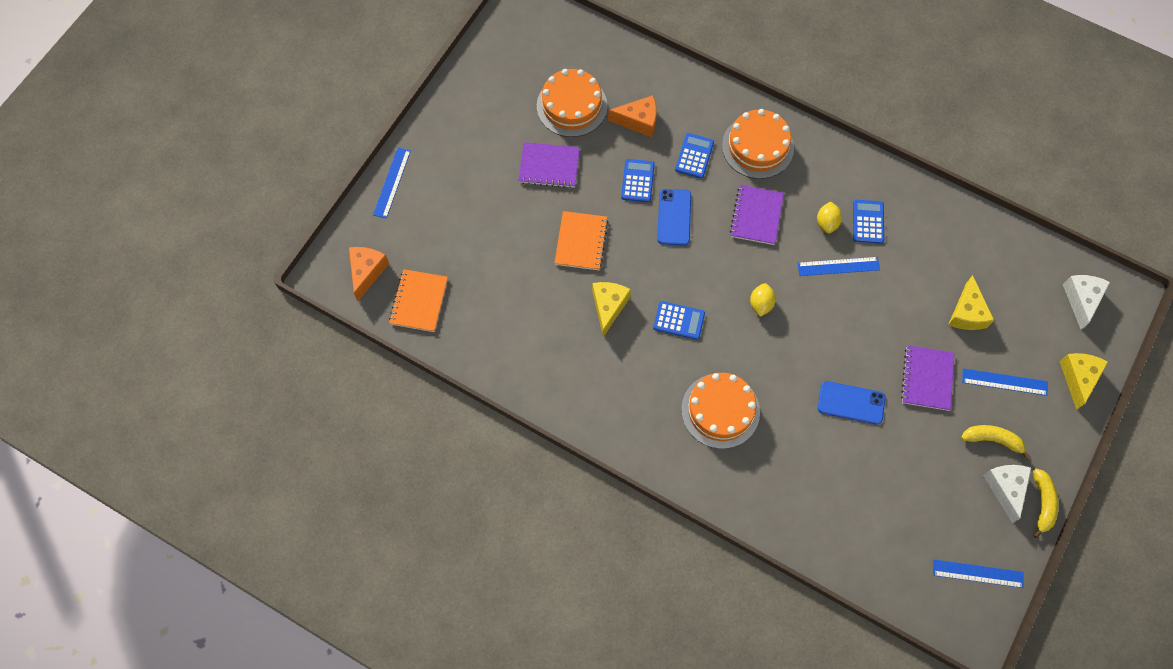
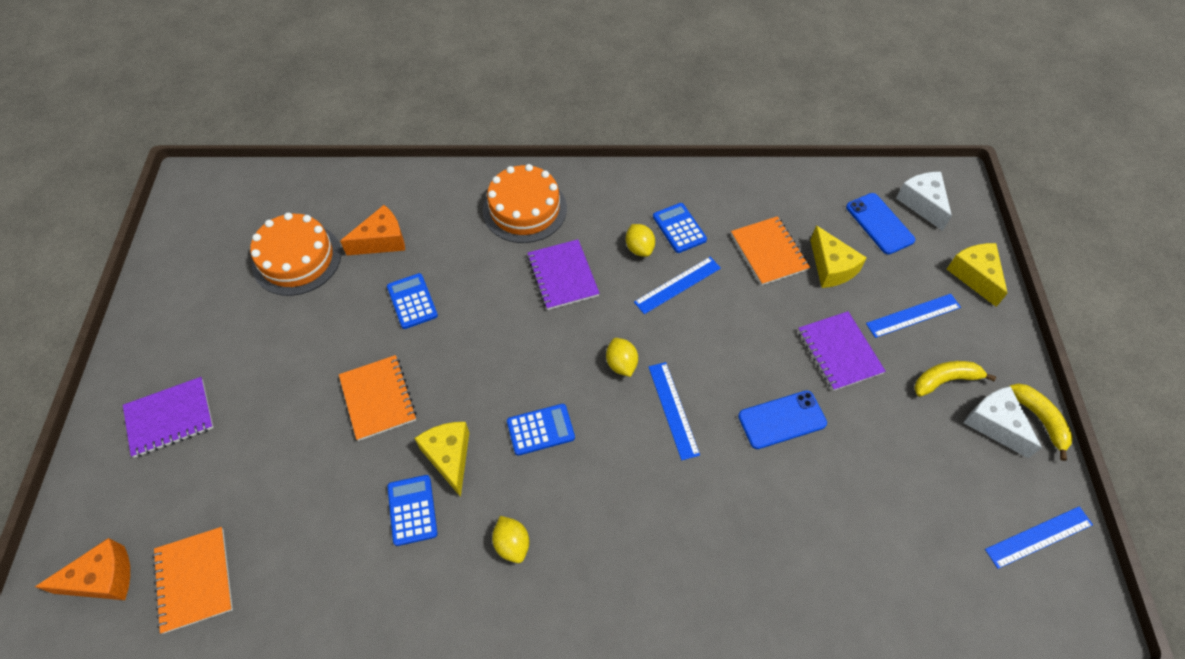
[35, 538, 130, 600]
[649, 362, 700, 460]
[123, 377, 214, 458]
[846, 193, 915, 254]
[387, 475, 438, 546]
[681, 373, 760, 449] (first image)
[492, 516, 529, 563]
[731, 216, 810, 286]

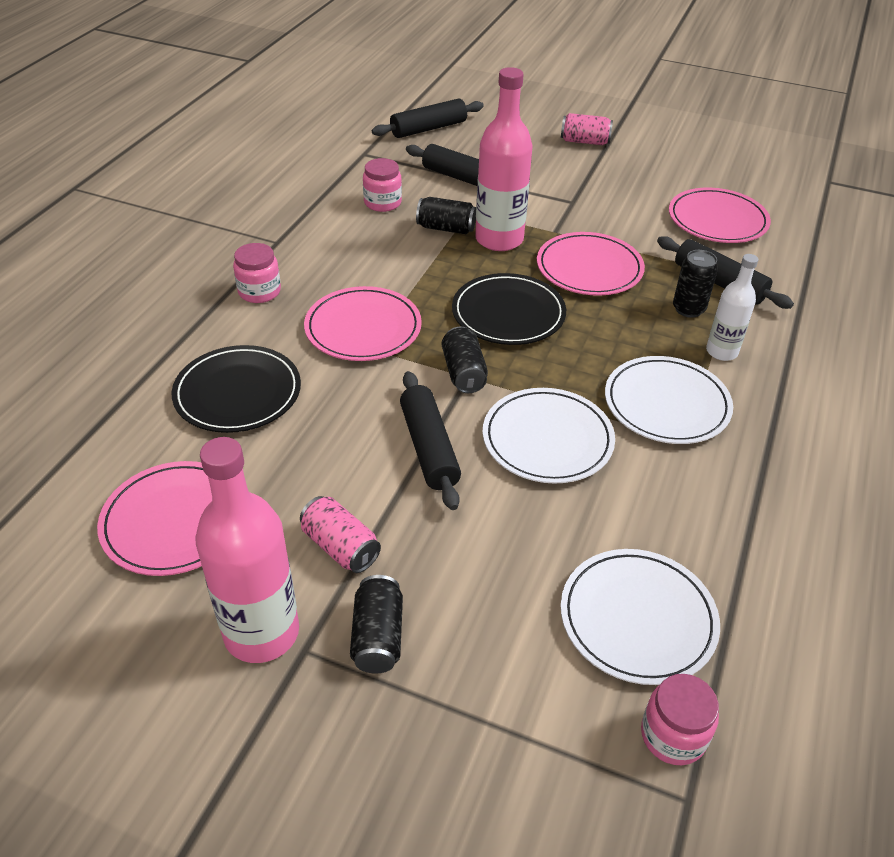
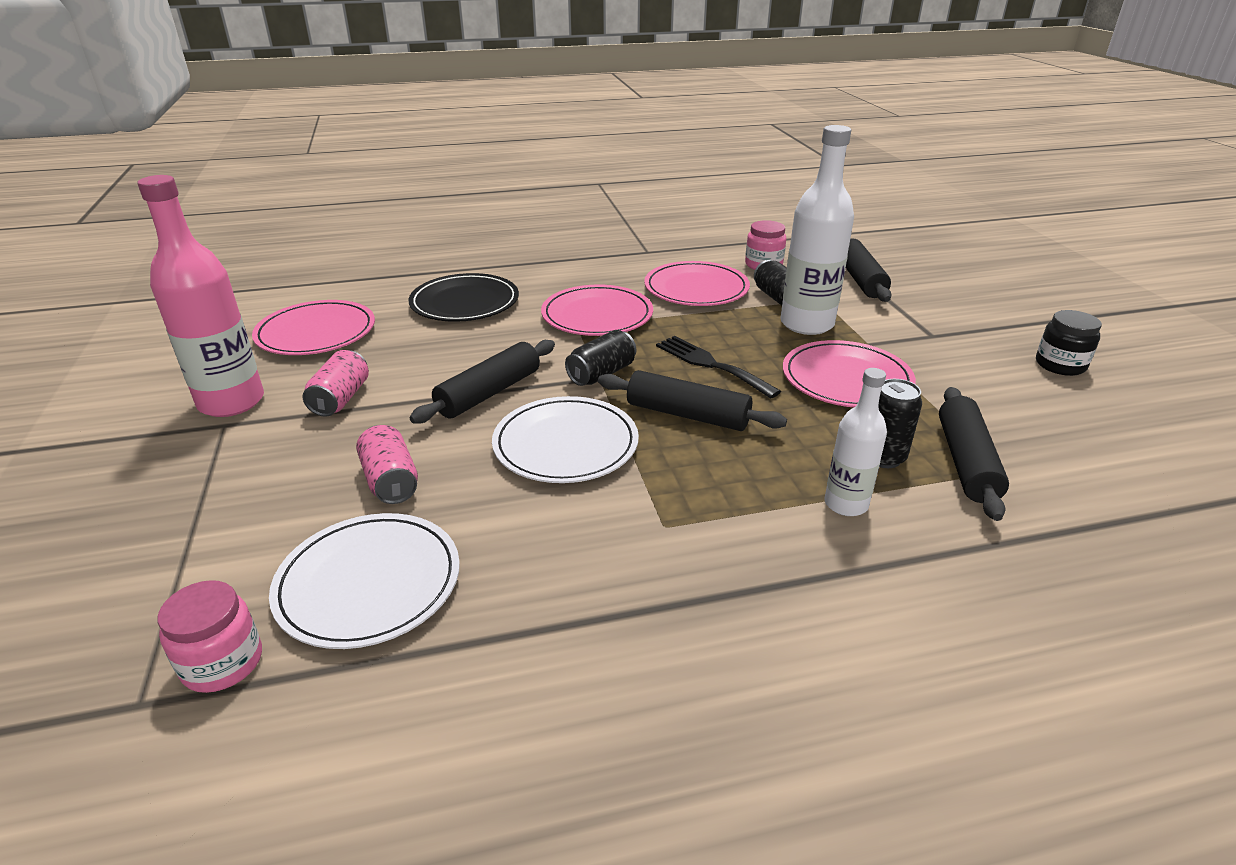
[233, 243, 281, 303] (first image)
[350, 575, 403, 673] (first image)
[598, 370, 787, 431]
[656, 336, 781, 399]
[780, 125, 854, 335]
[356, 425, 418, 504]
[605, 356, 733, 444] (first image)
[644, 261, 750, 306]
[1036, 310, 1102, 376]

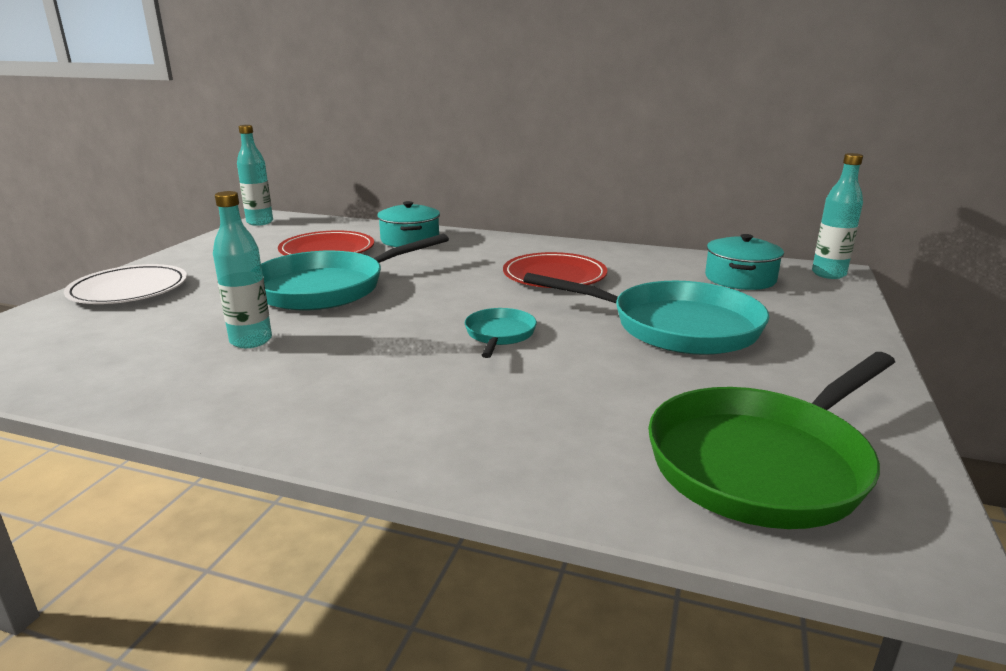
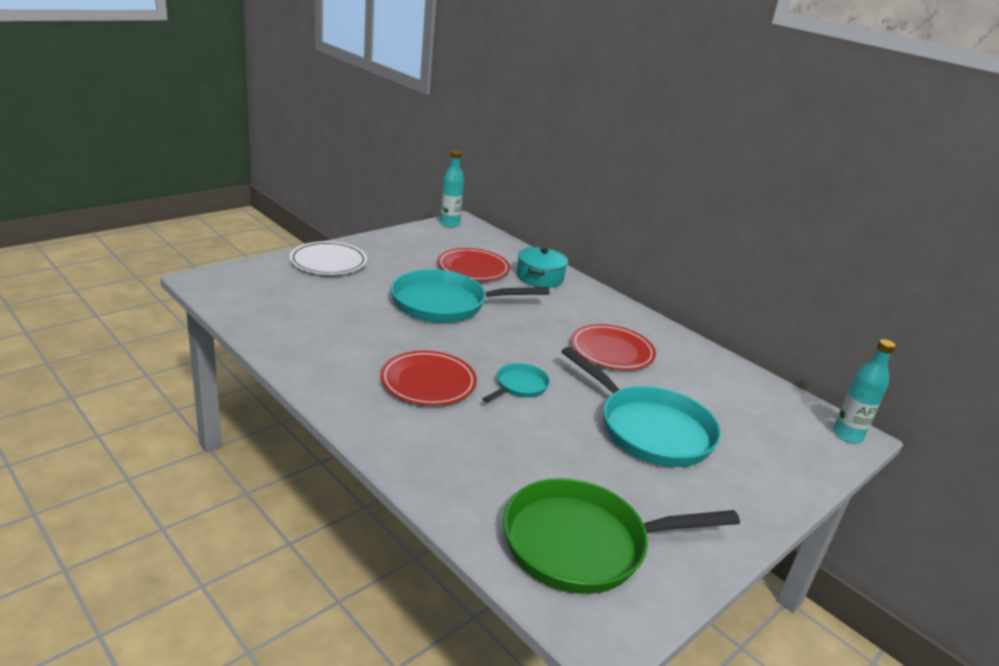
[213, 191, 272, 348] (first image)
[705, 234, 784, 290] (first image)
[380, 351, 477, 406]

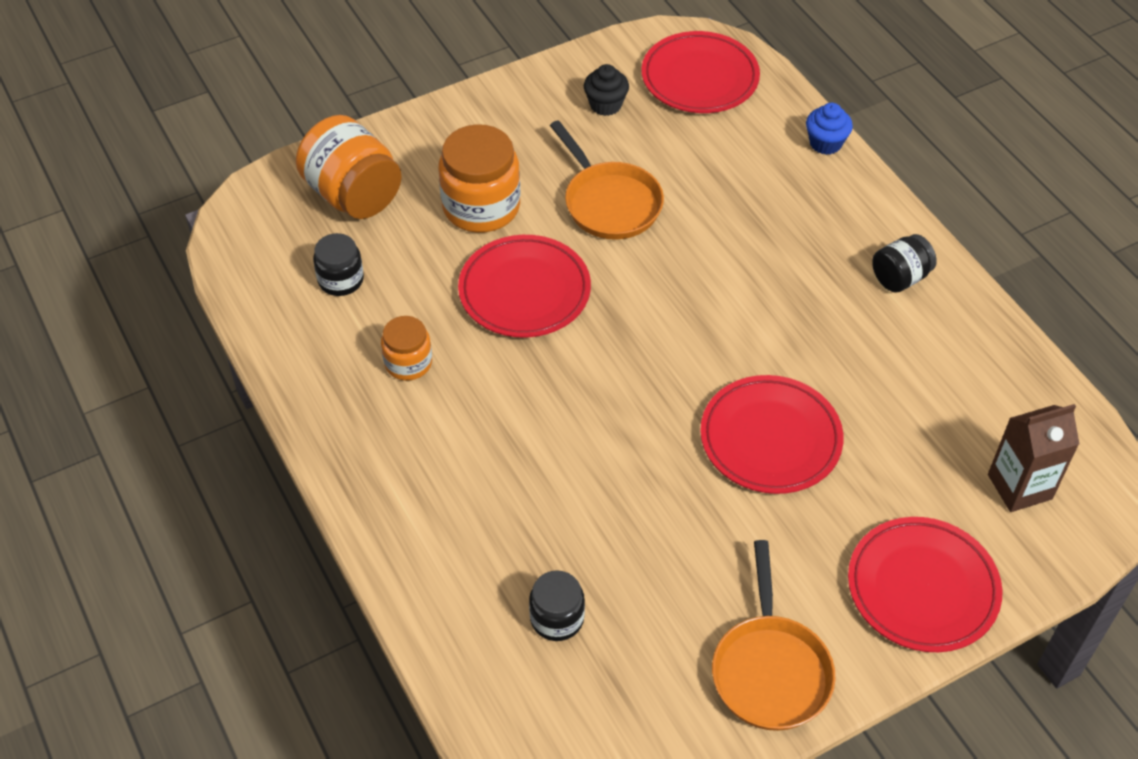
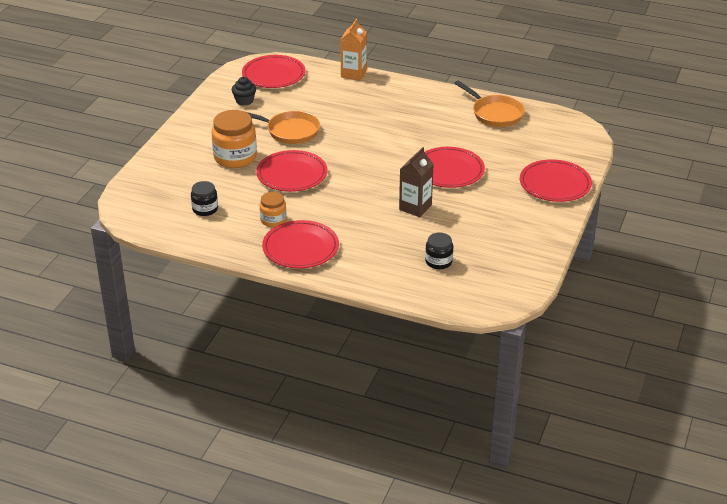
[296, 115, 402, 219] (first image)
[455, 80, 525, 127]
[340, 19, 367, 81]
[872, 234, 937, 293] (first image)
[399, 147, 434, 217]
[262, 220, 339, 268]

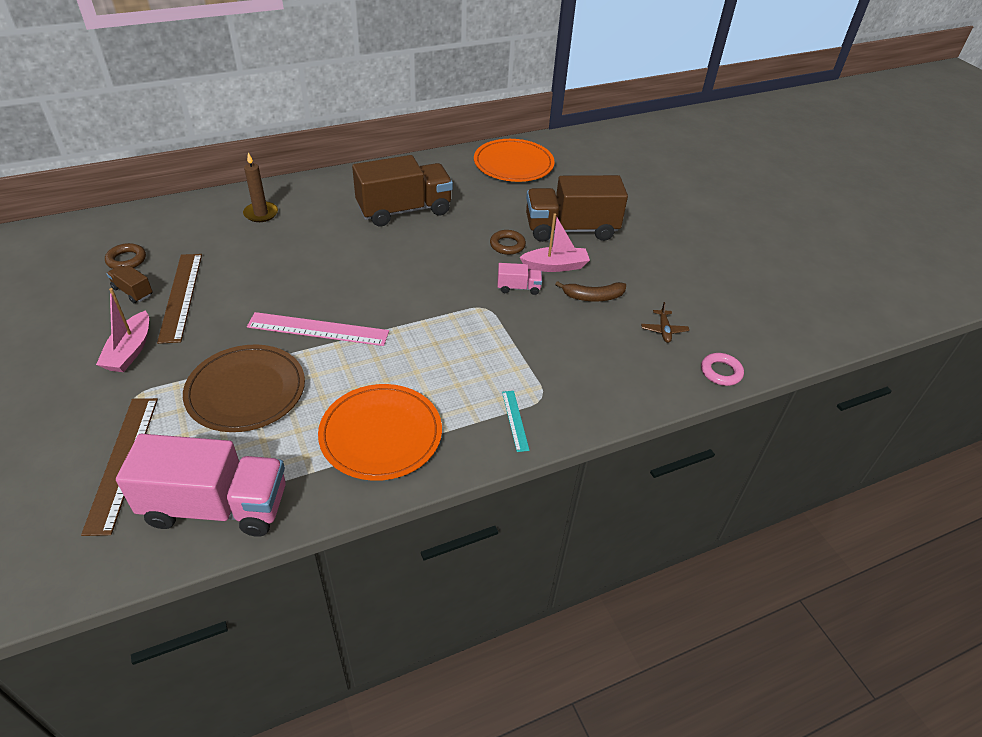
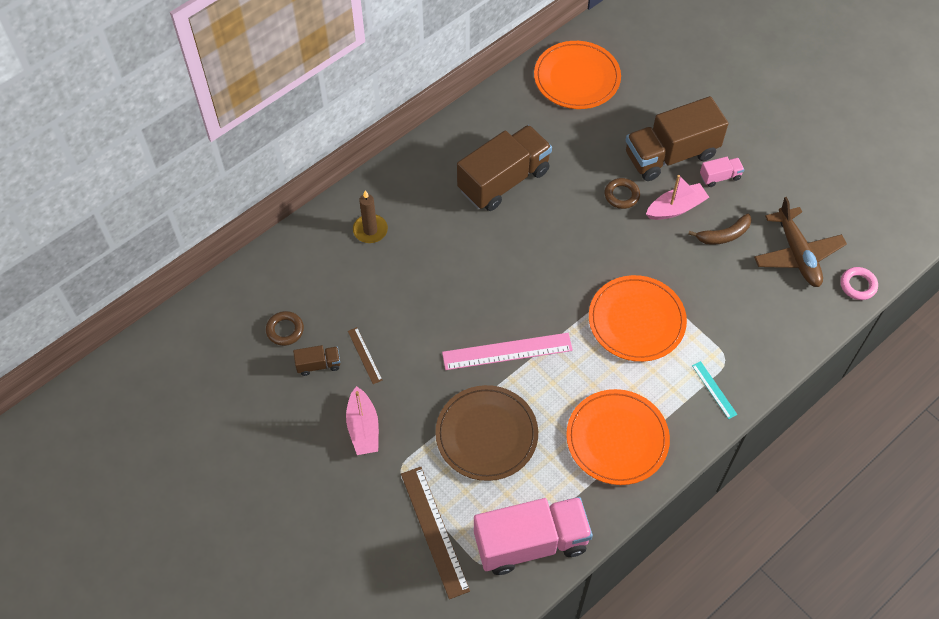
[293, 345, 340, 376]
[348, 327, 382, 384]
[700, 157, 744, 187]
[754, 197, 847, 287]
[589, 275, 687, 362]

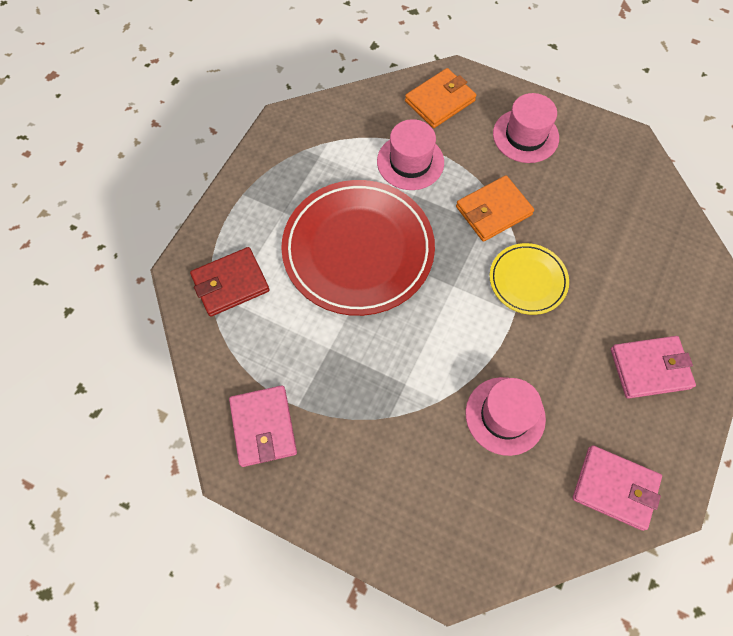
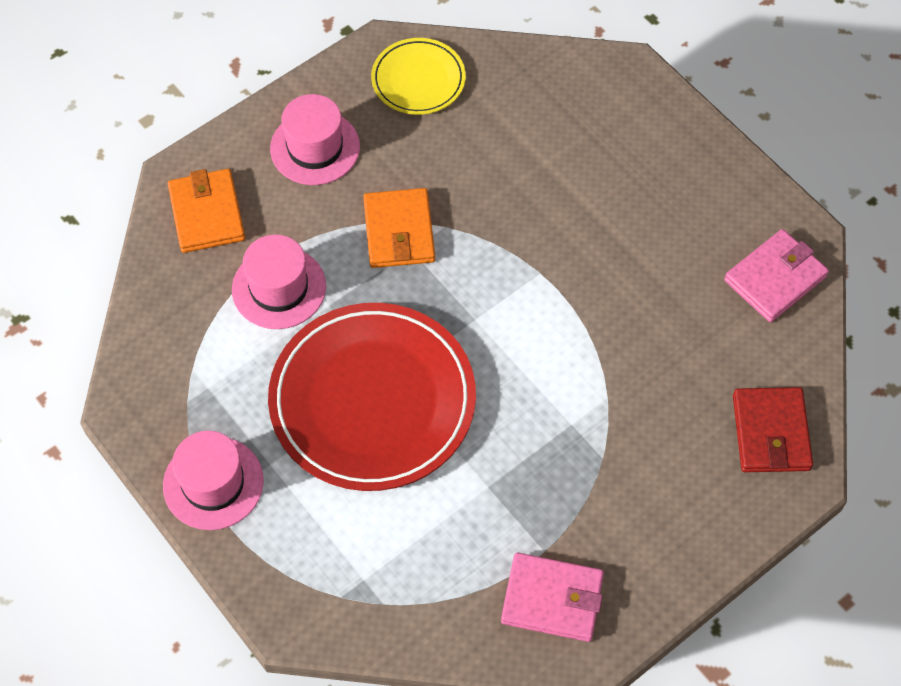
[733, 387, 813, 472]
[163, 431, 264, 530]
[371, 38, 466, 115]
[611, 336, 696, 399] (first image)

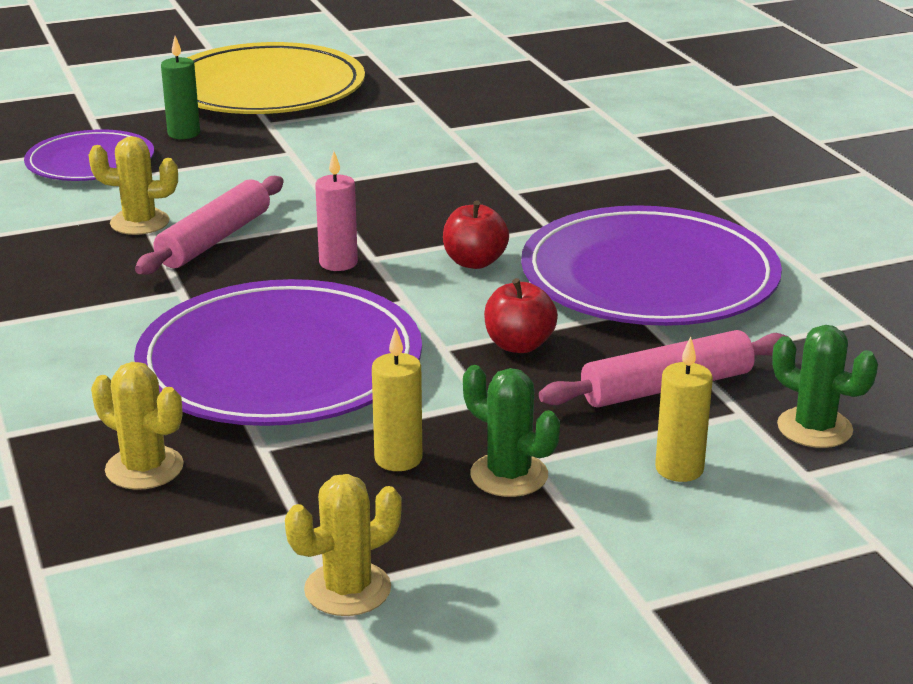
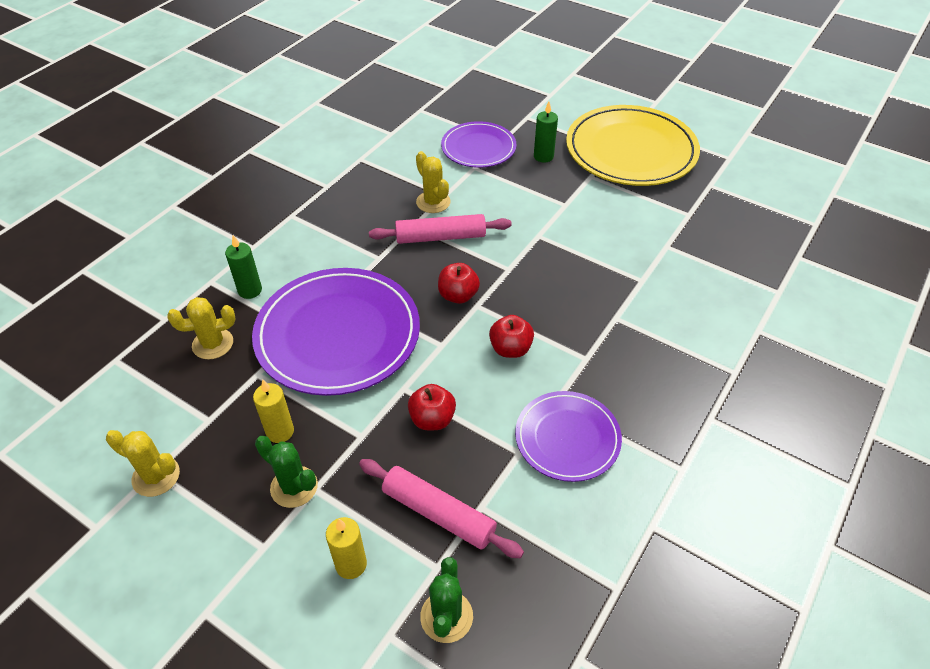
[167, 297, 236, 359]
[438, 263, 480, 304]
[255, 436, 318, 508]
[515, 391, 622, 482]
[225, 235, 262, 299]

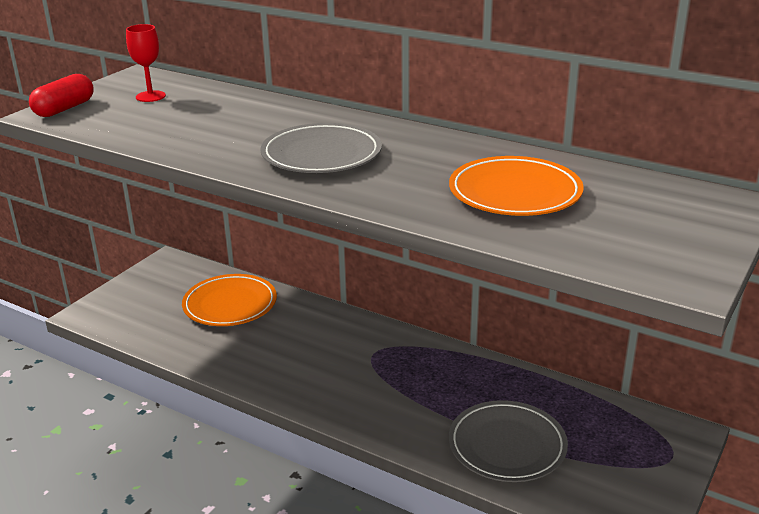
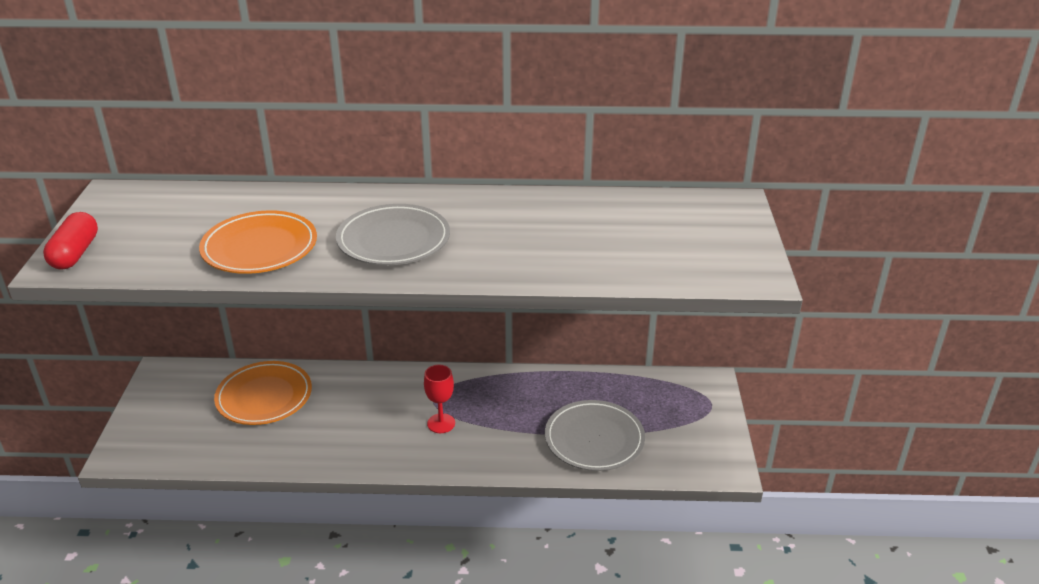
[424, 365, 455, 433]
[199, 210, 317, 274]

